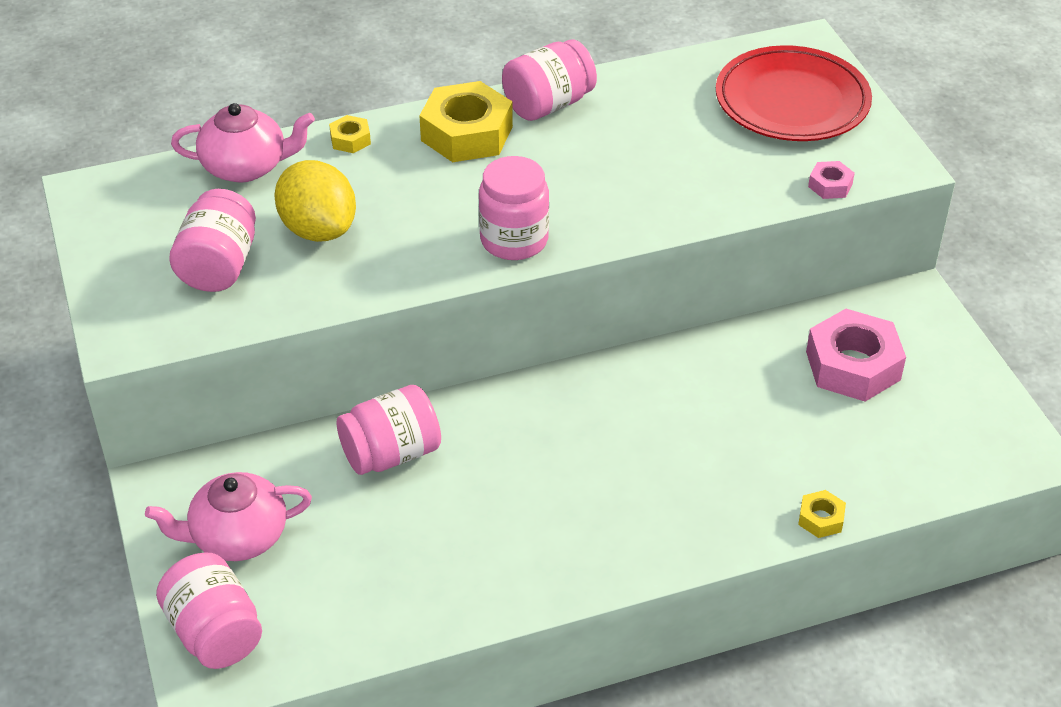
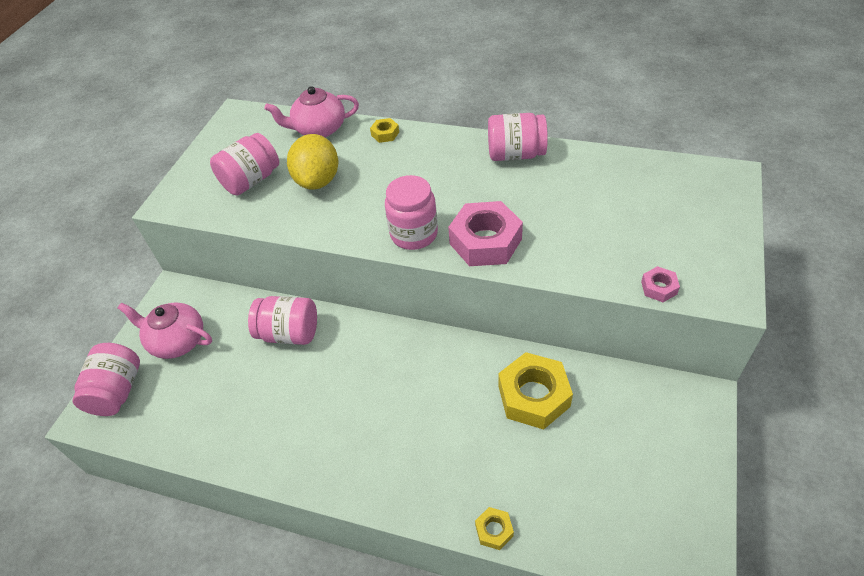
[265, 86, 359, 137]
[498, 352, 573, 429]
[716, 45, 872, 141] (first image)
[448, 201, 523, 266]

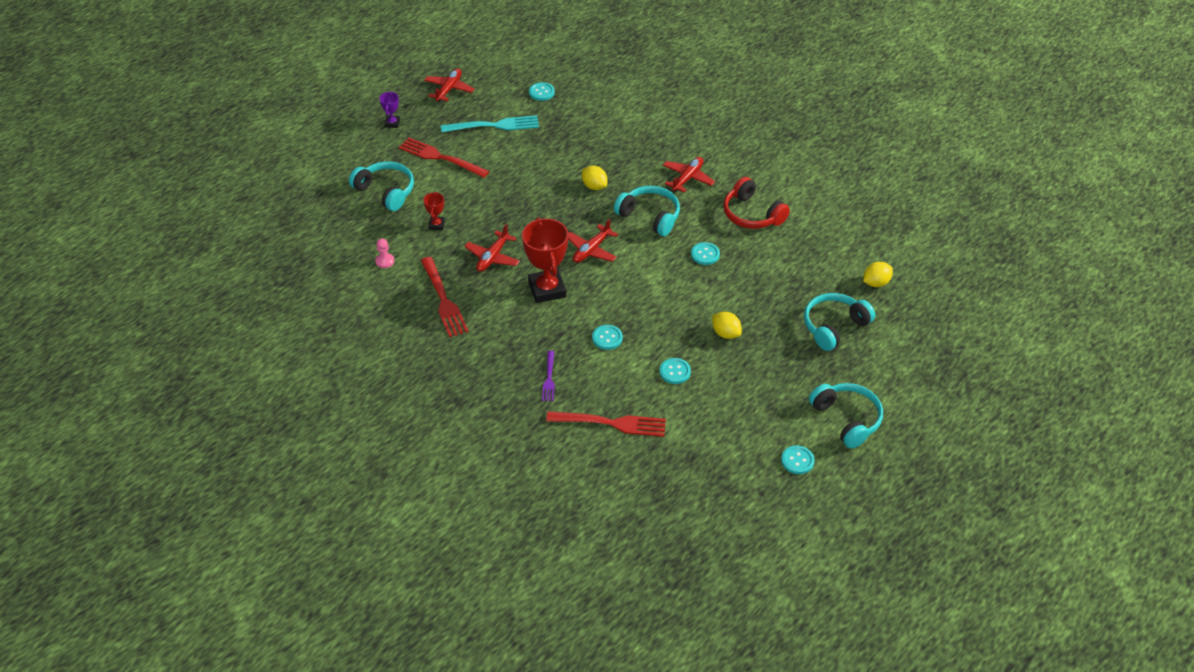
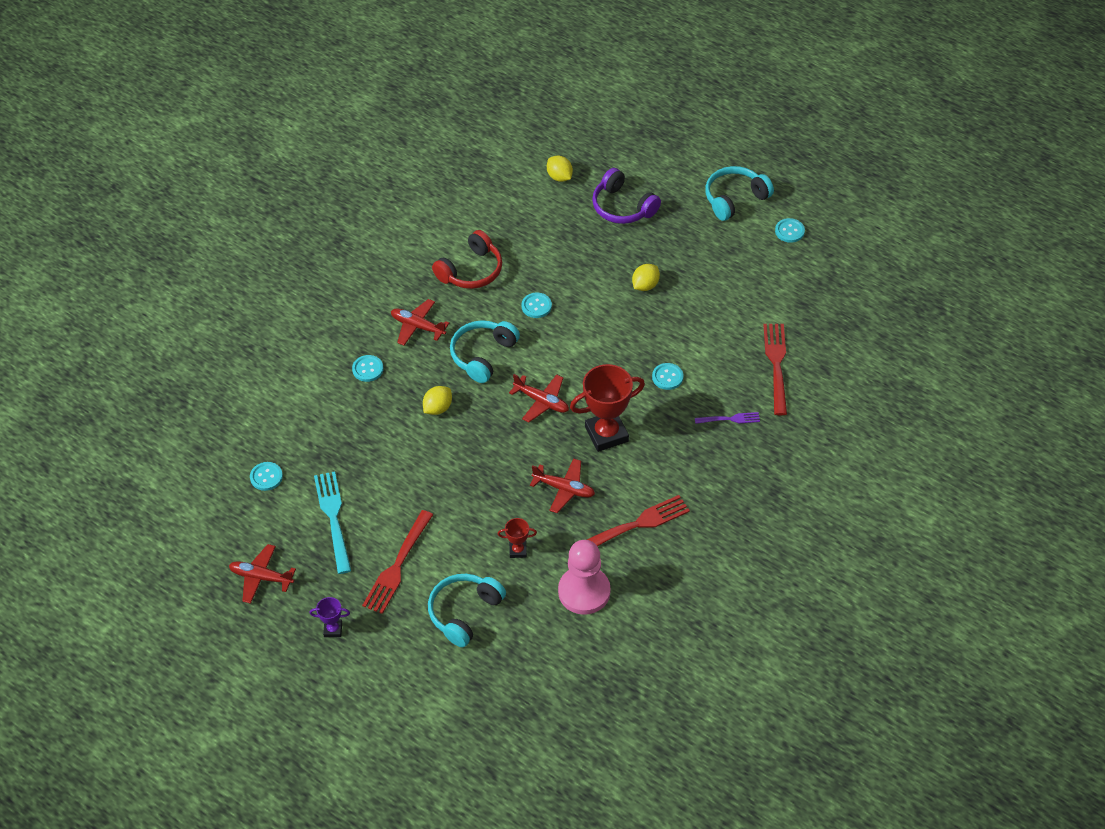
[558, 540, 610, 615]
[352, 355, 383, 382]
[592, 168, 661, 224]

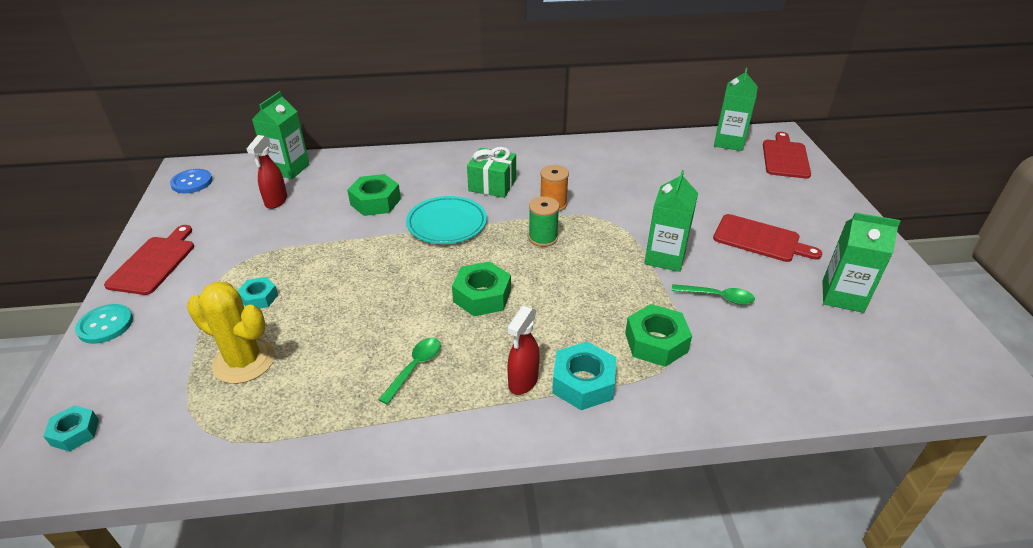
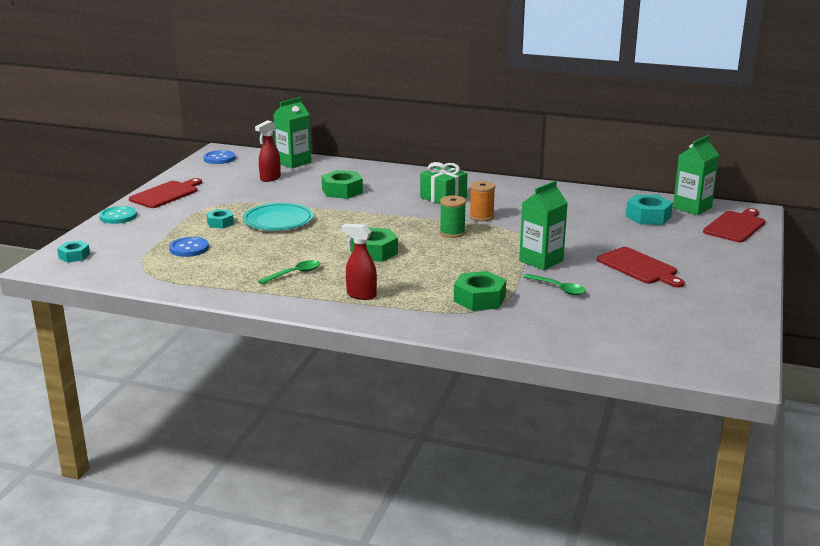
[169, 237, 209, 257]
[243, 203, 313, 231]
[341, 224, 377, 300]
[626, 195, 673, 225]
[822, 213, 901, 313] (first image)

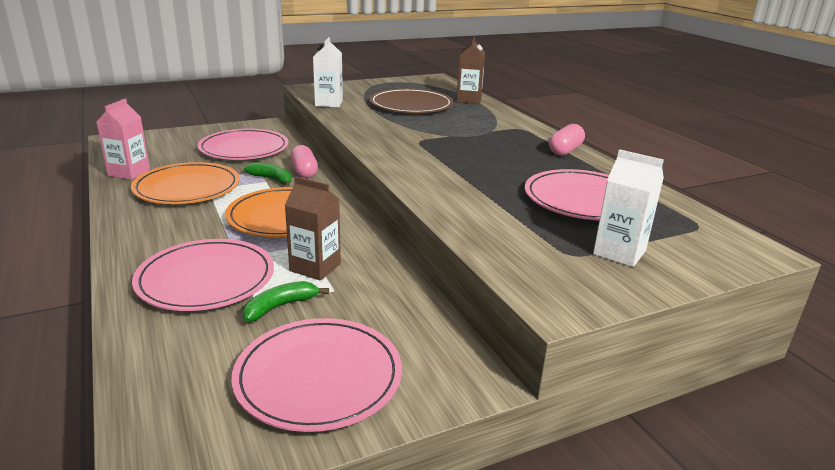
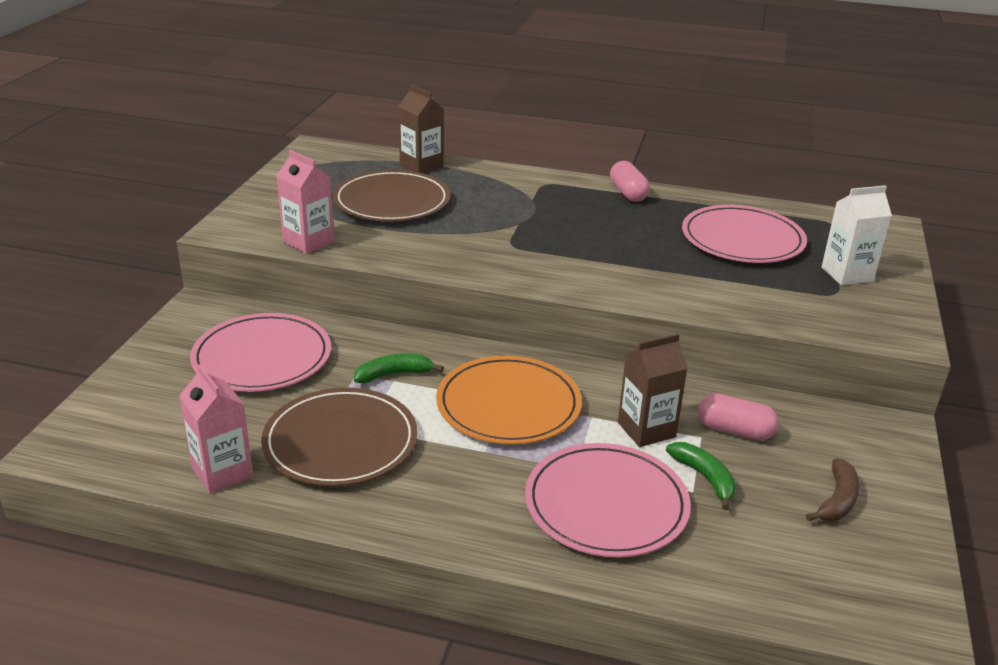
[261, 387, 418, 487]
[806, 458, 860, 521]
[666, 442, 736, 510]
[698, 393, 779, 440]
[276, 150, 334, 254]

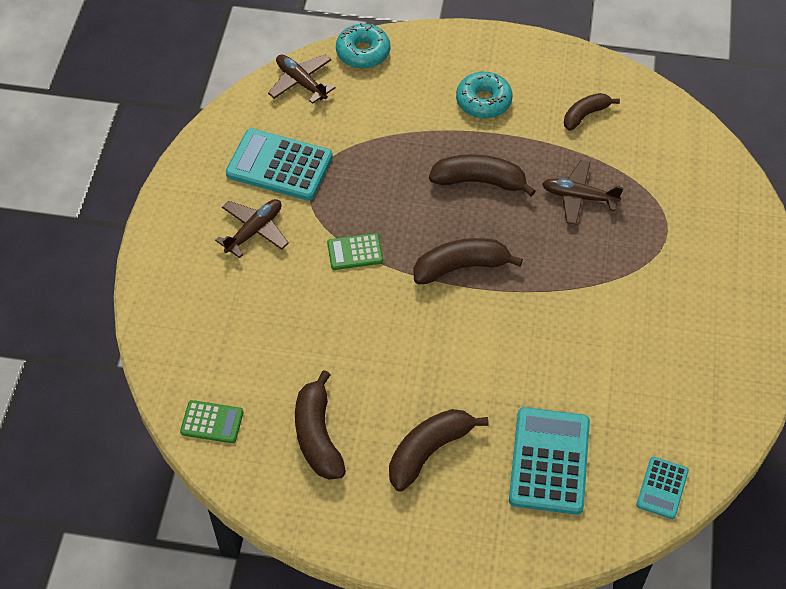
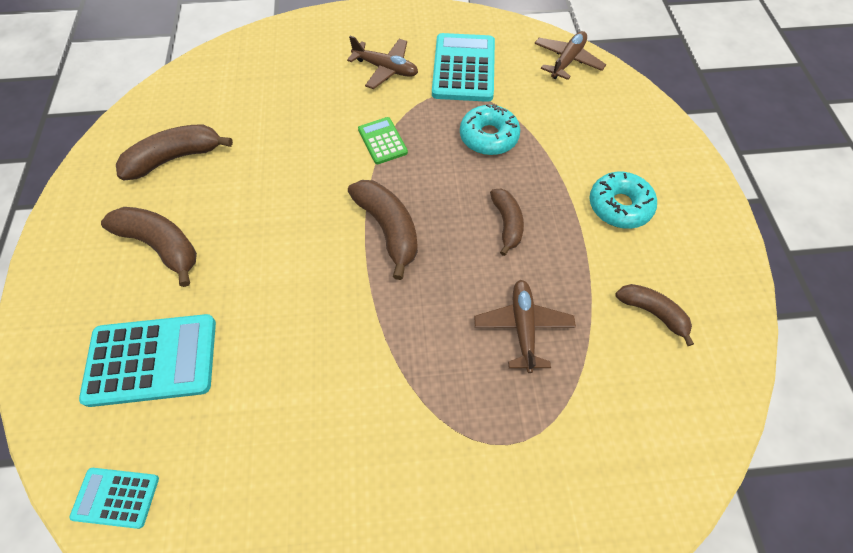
[180, 400, 243, 443] (first image)
[460, 104, 520, 155]
[490, 188, 524, 256]

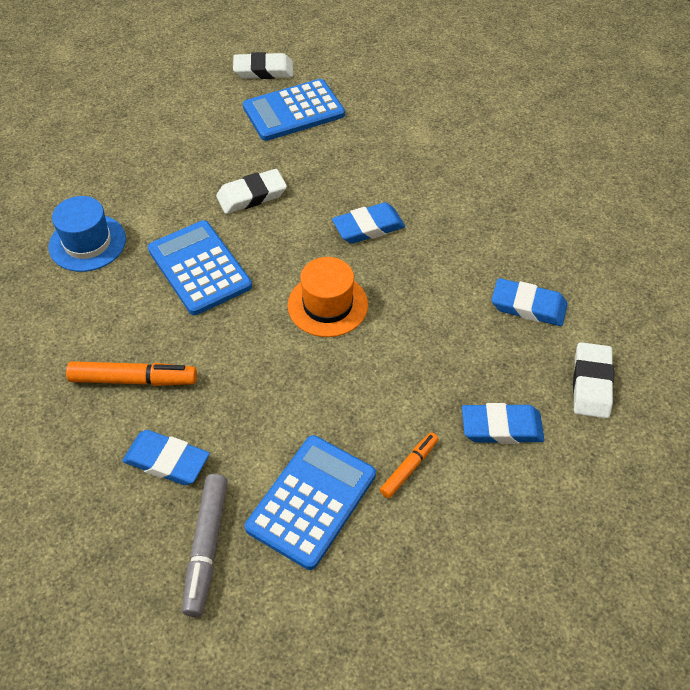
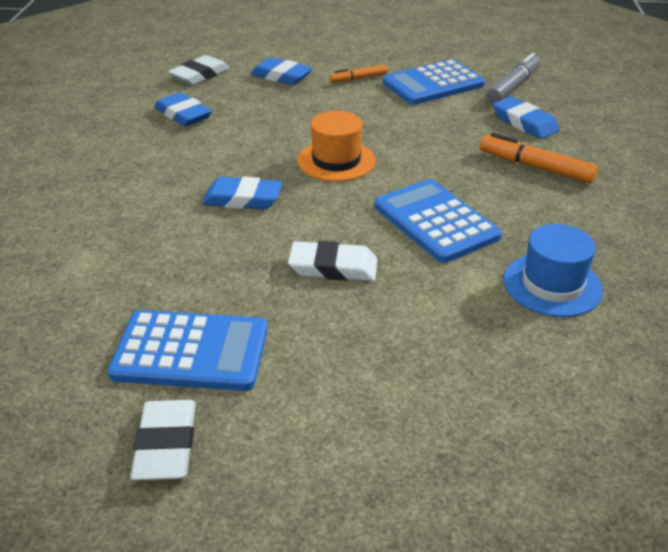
[374, 179, 502, 263]
[130, 400, 196, 481]

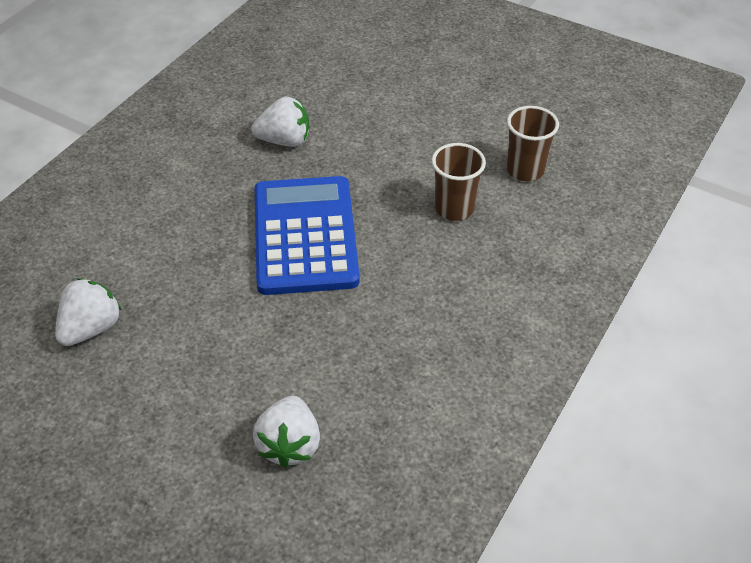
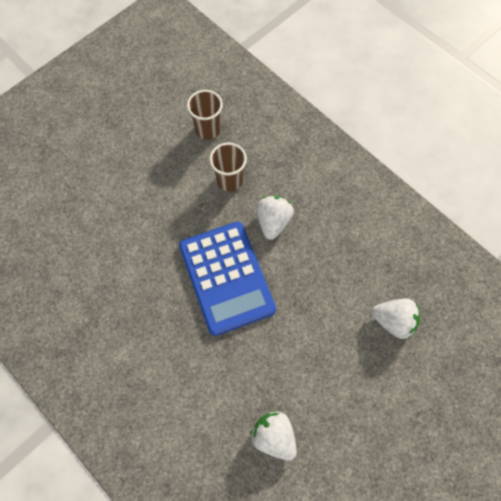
[256, 196, 294, 240]
[179, 222, 276, 336]

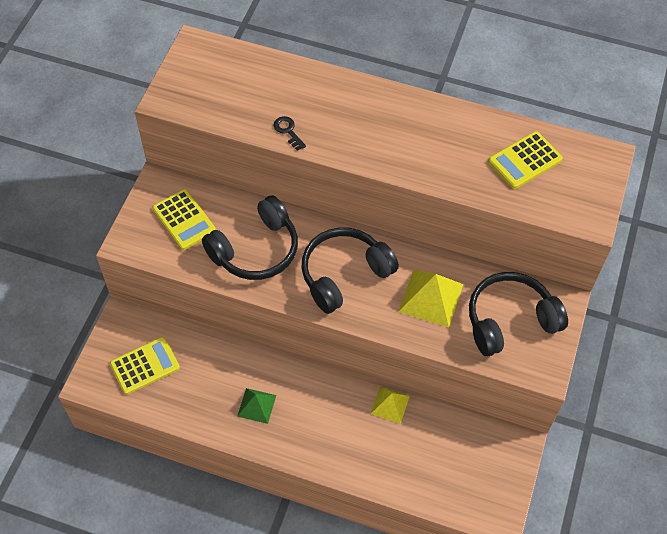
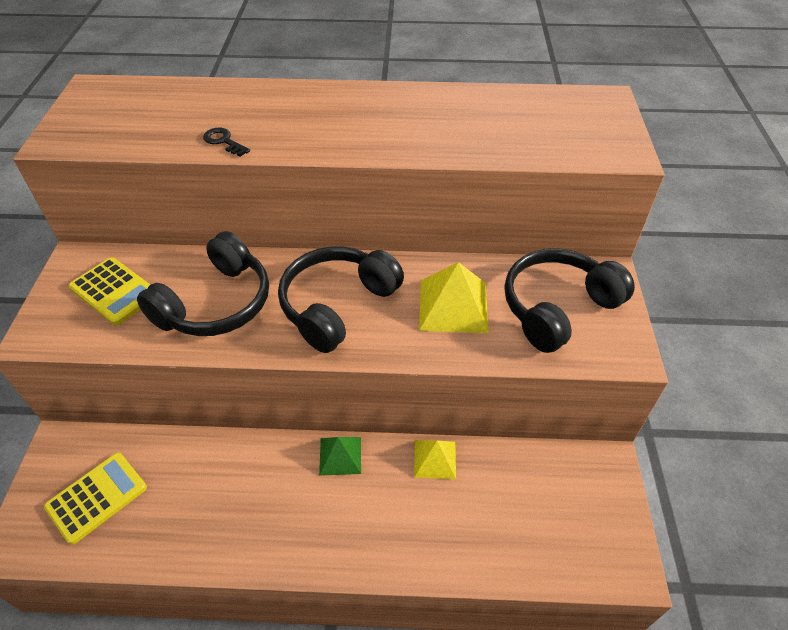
[319, 437, 361, 476]
[488, 131, 563, 189] (first image)

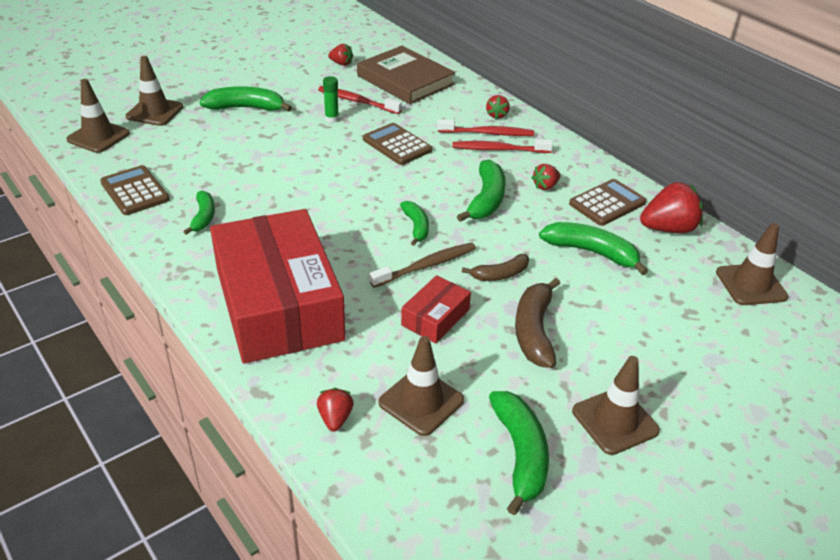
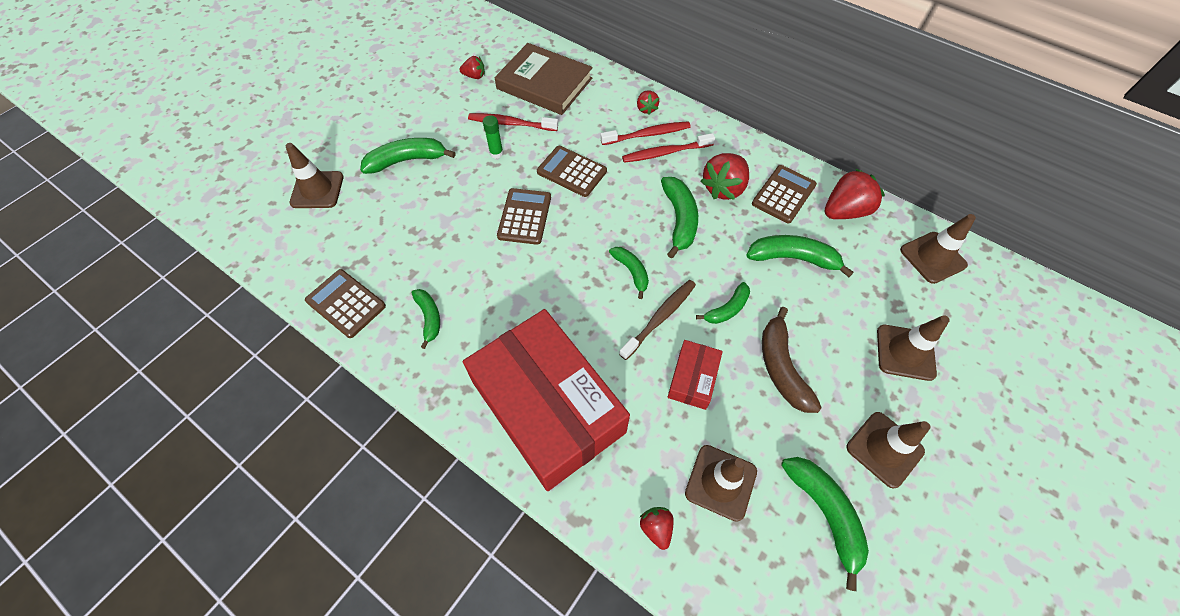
[877, 315, 950, 381]
[696, 282, 750, 324]
[701, 153, 749, 200]
[497, 188, 551, 245]

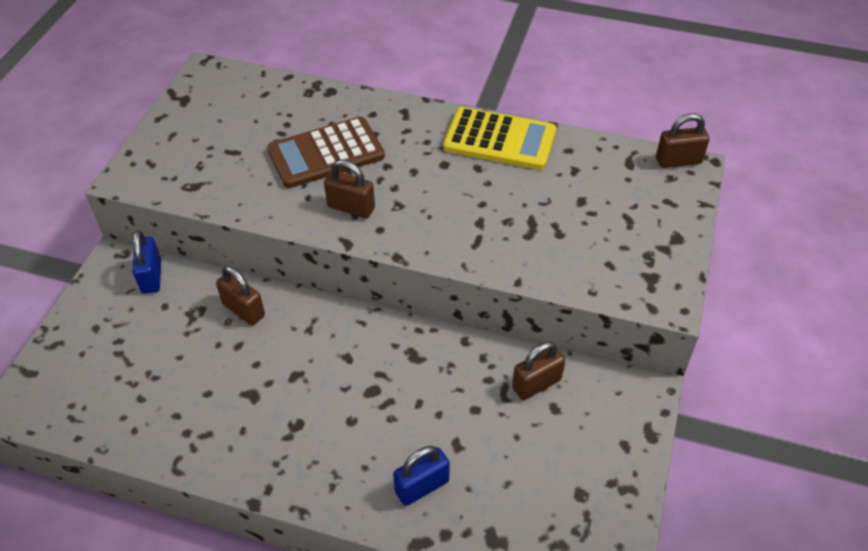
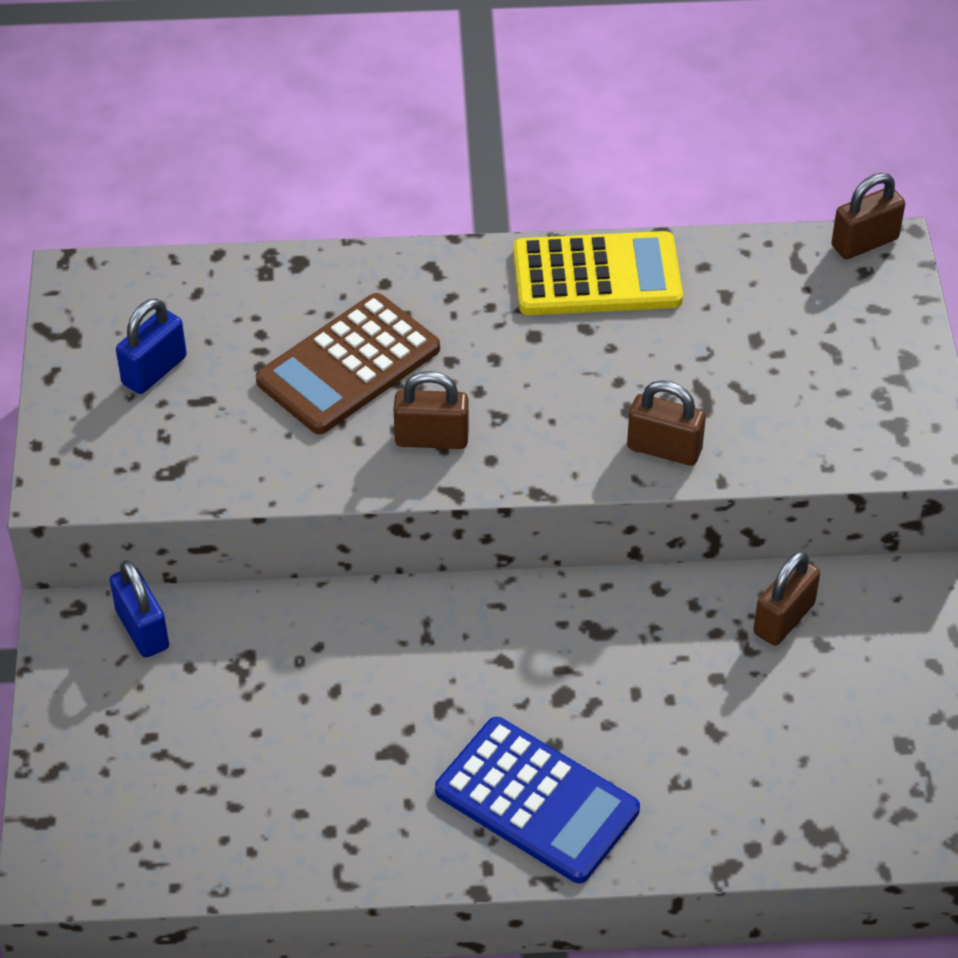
[627, 380, 706, 466]
[116, 298, 187, 394]
[435, 717, 640, 883]

